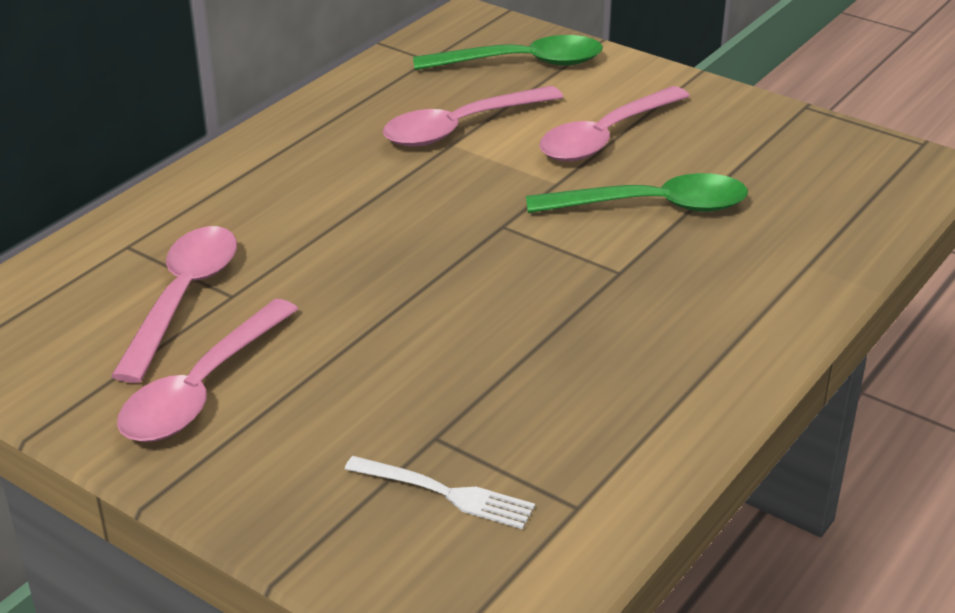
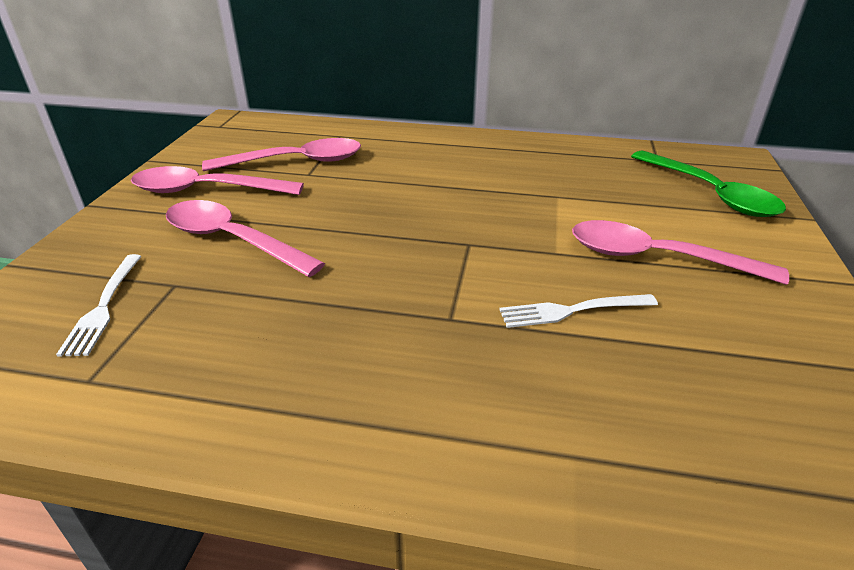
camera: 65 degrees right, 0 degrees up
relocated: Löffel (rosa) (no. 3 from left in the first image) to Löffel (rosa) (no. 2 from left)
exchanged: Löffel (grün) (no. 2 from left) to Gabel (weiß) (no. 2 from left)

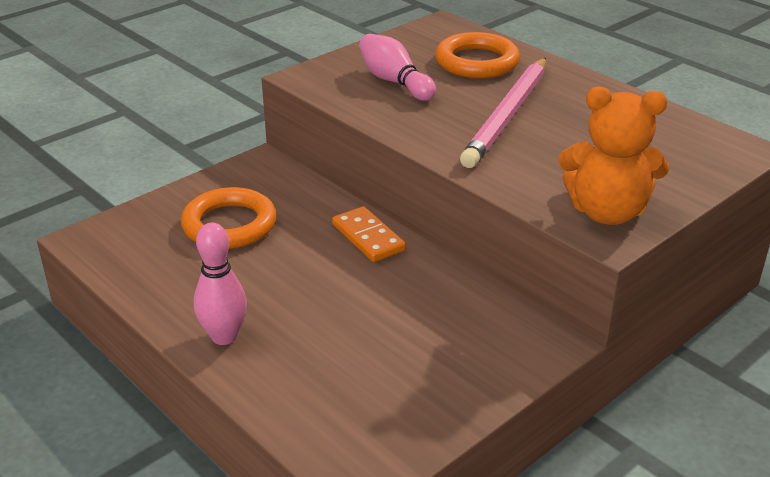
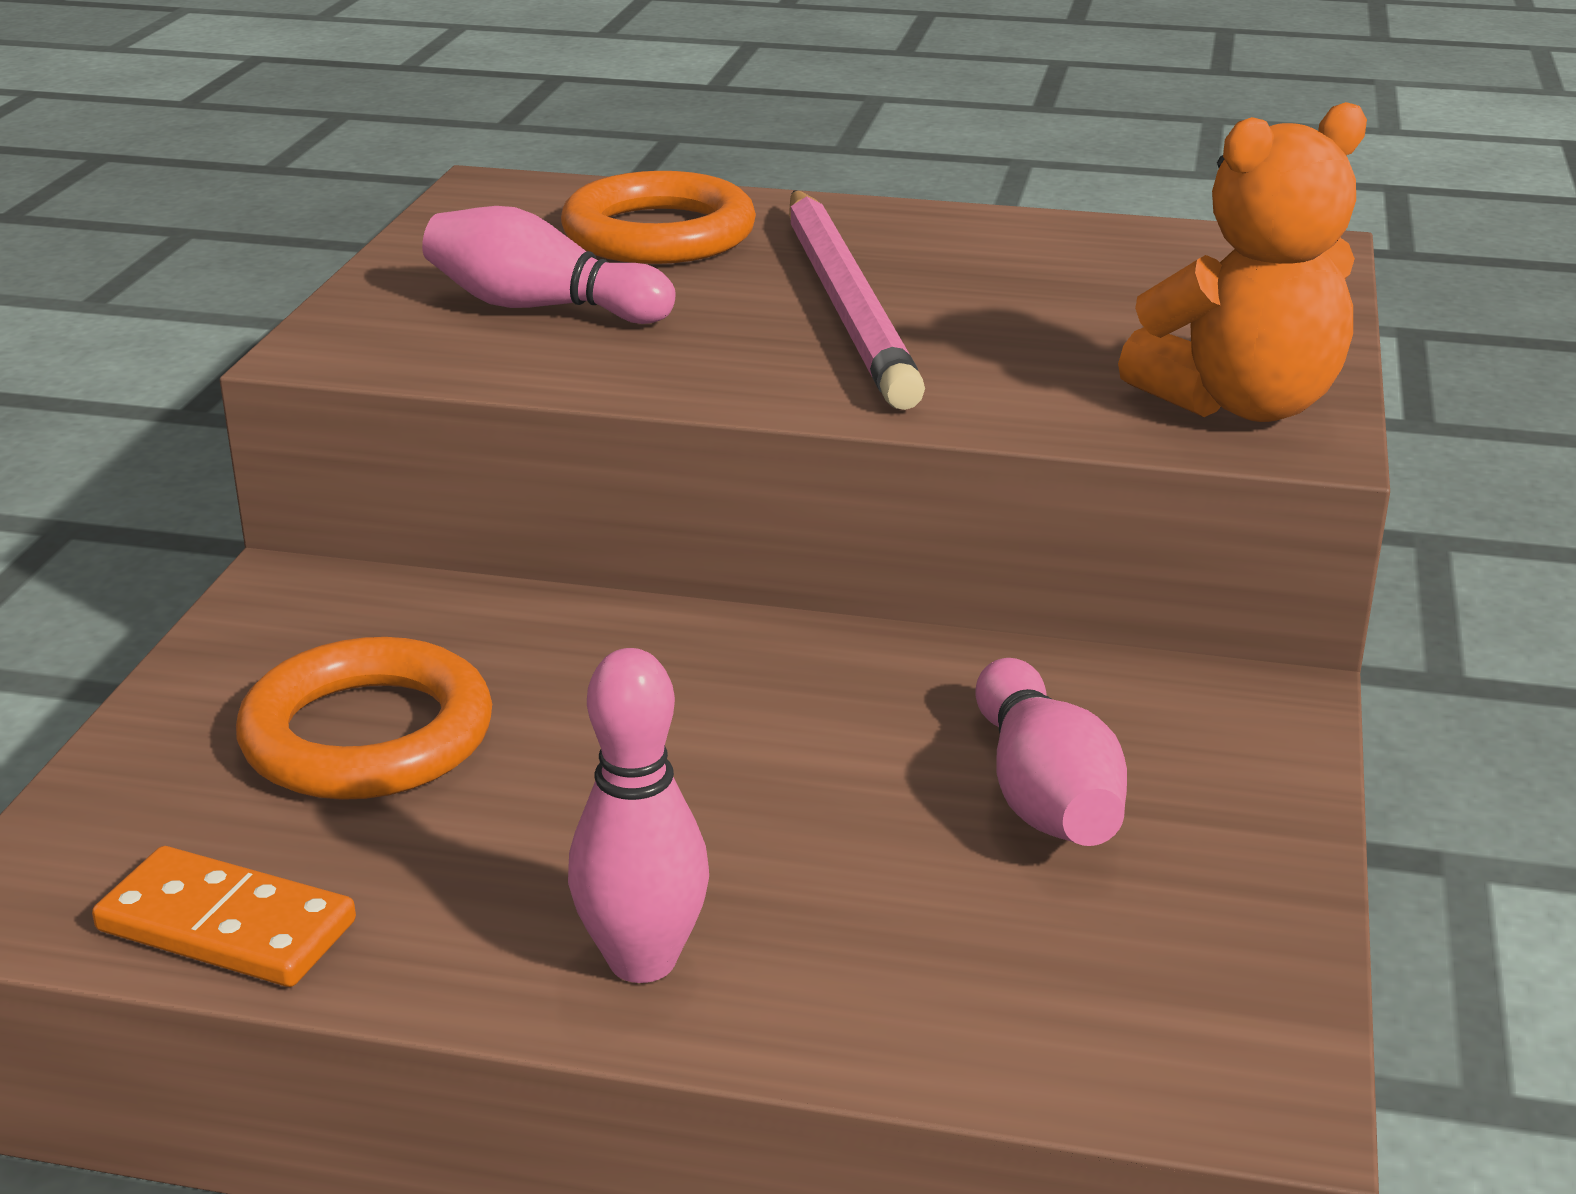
camera: 35 degrees left, 5 degrees down
appeared: Bowlingkegel (rosa) (no. 3 from left)
relocated: Dominostein (orange)

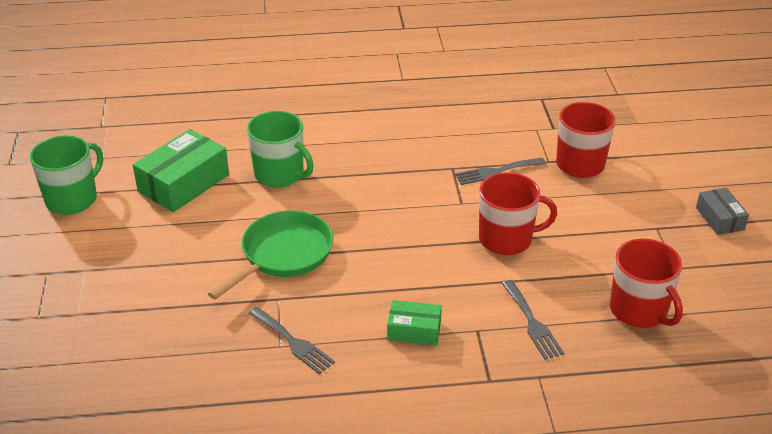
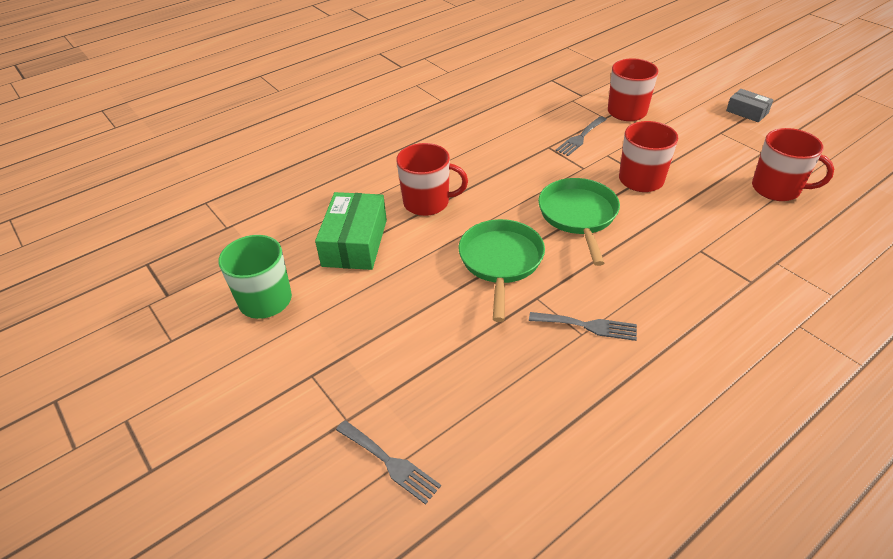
camera: 30 degrees left, 5 degrees up
missing: Schachtel (grün) (no. 2 from left)
appeared: Pfanne (grün) (no. 2 from left)
relocated: Gabel (grau) (no. 3 from left in the first image) to Gabel (grau) (no. 1 from left)
colour: Tasse (grün) (no. 2 from left) to Tasse (rot) (no. 1 from left)

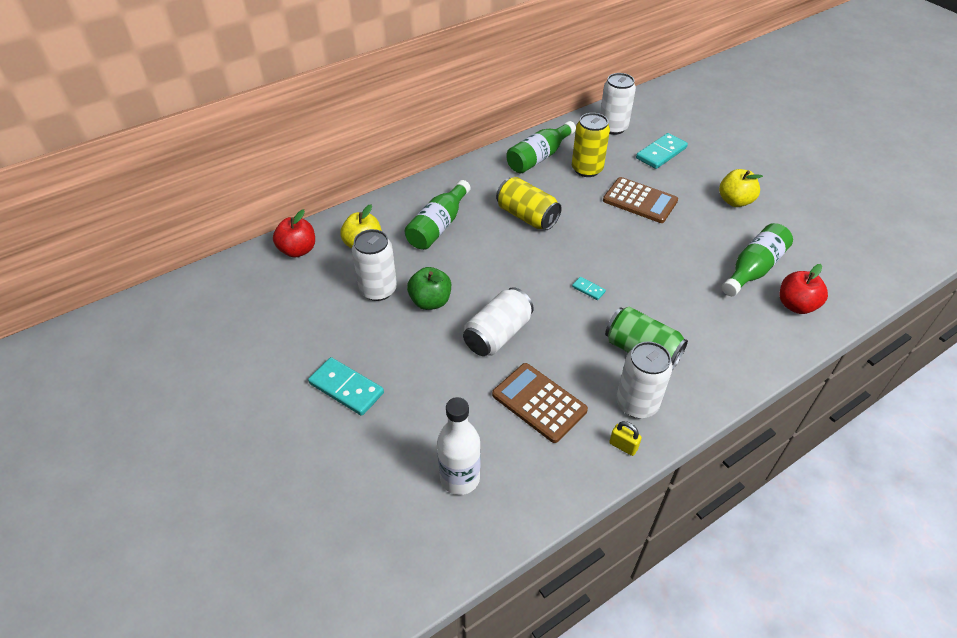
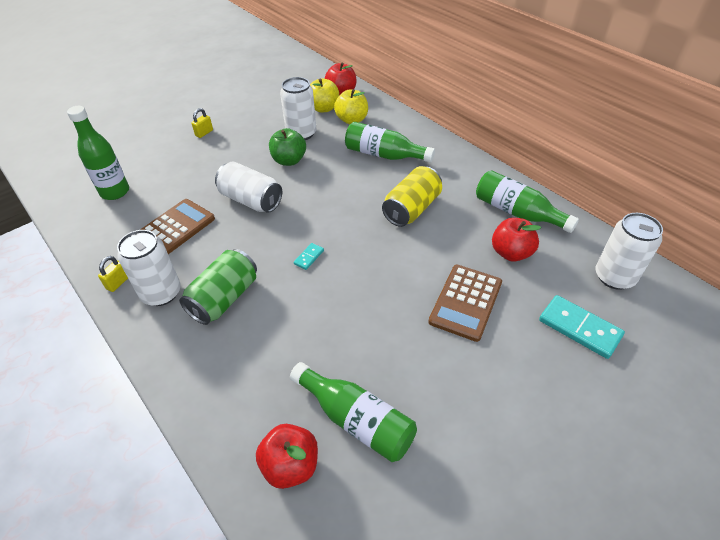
camera: 85 degrees right, 0 degrees up
relocated: Apfel (gelb) (no. 2 from left in the first image) to Apfel (gelb) (no. 1 from left)
exchanged: Dominostein (türkis) (no. 1 from left) to Vorhängeschloss (gelb) (no. 2 from left); Dose (gelb) (no. 2 from left) to Apfel (rot) (no. 3 from left)
colour: Flasche (weiß) to Flasche (grün) (no. 1 from left)

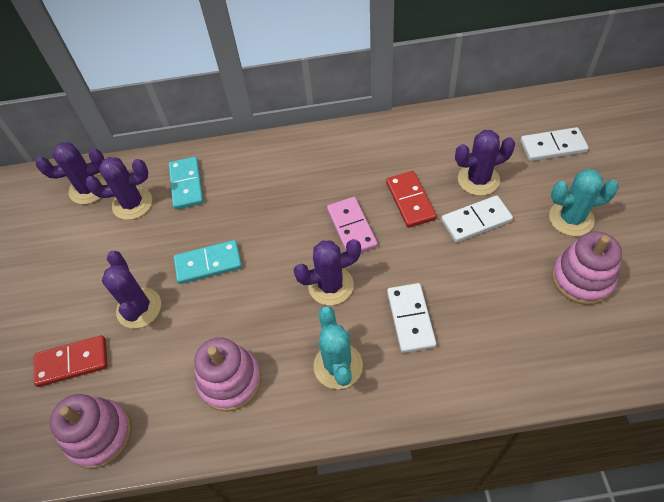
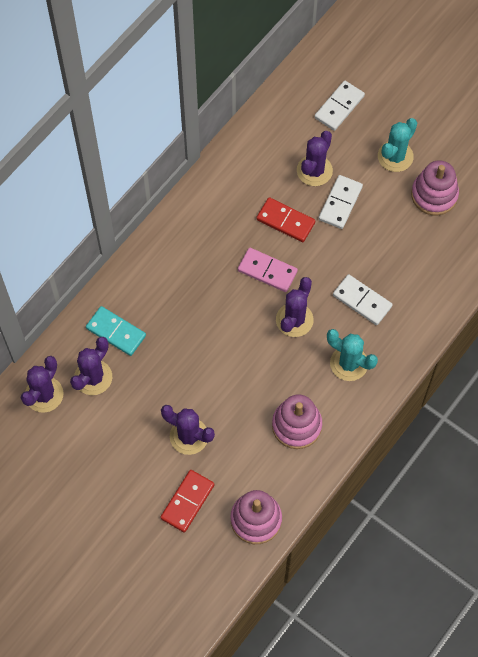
camera: 50 degrees left, 10 degrees up
missing: Dominostein (türkis) (no. 2 from left)

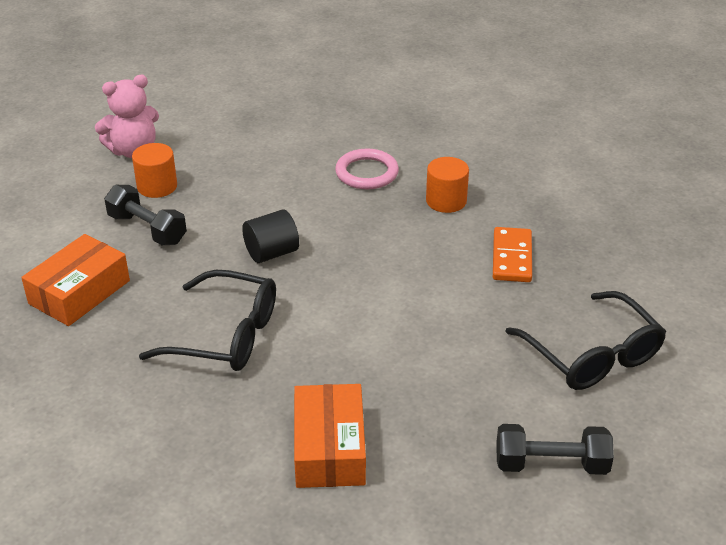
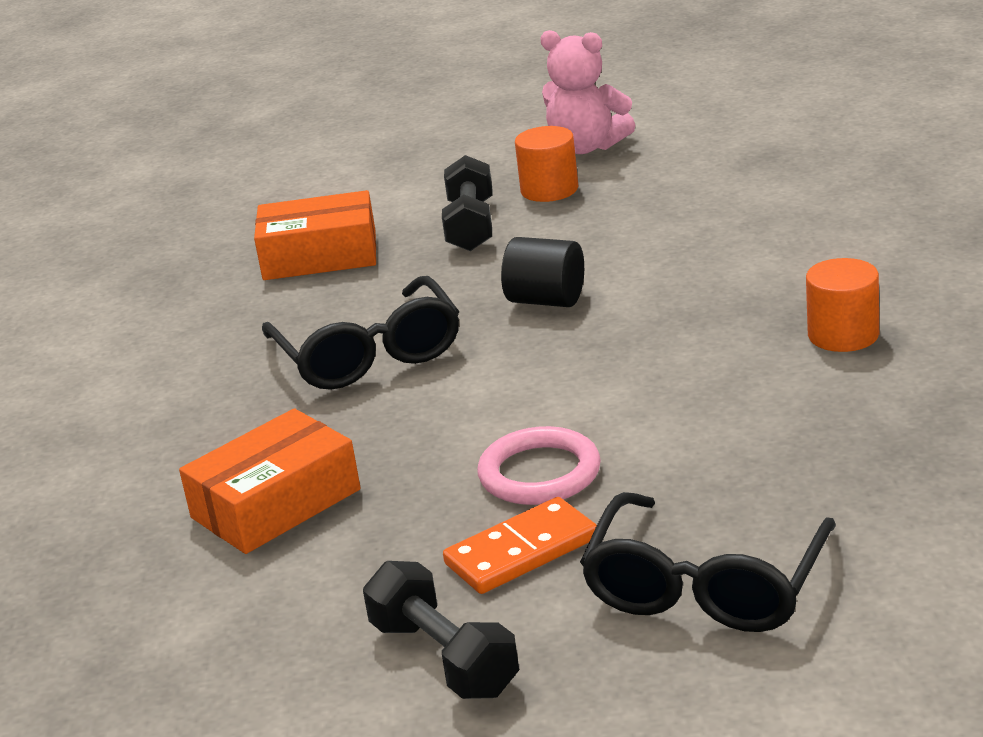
camera: 55 degrees right, 10 degrees down
relocated: Ring (rosa); Dominostein (orange)

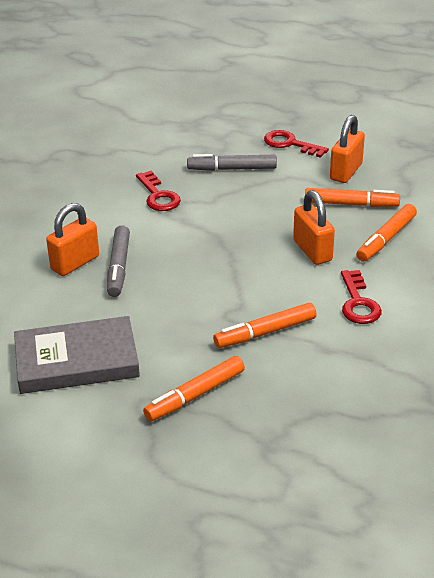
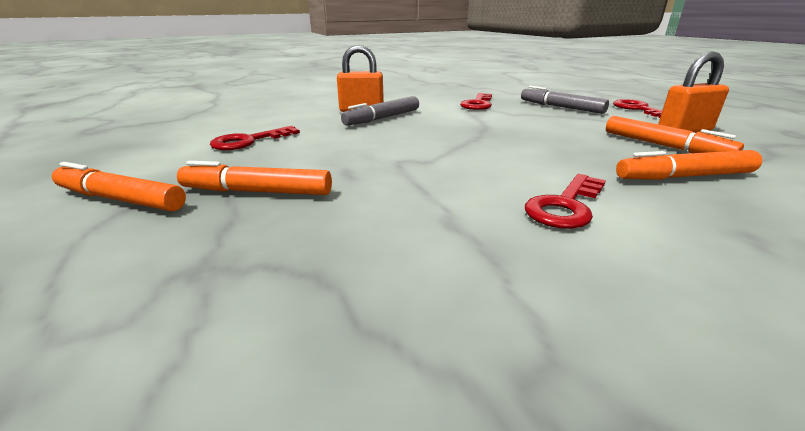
camera: 45 degrees right, 10 degrees down
missing: Vorhängeschloss (orange) (no. 2 from left)
relocated: Filzstift (orange) (no. 2 from left in the first image) to Filzstift (orange) (no. 1 from left)
exchanged: Buch (grau) to Schlüssel (rot) (no. 1 from left)

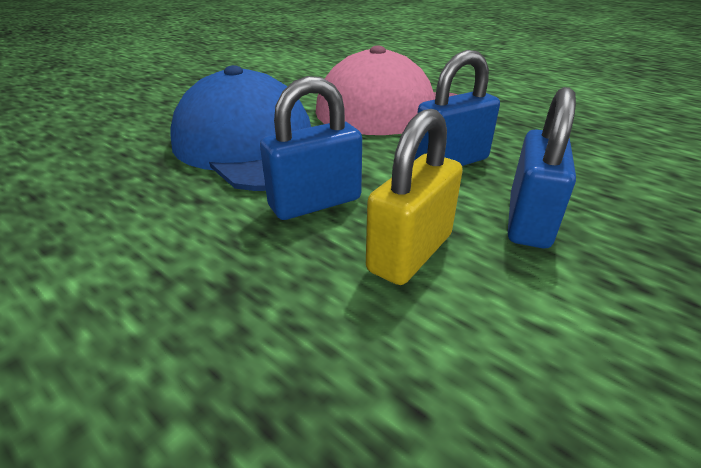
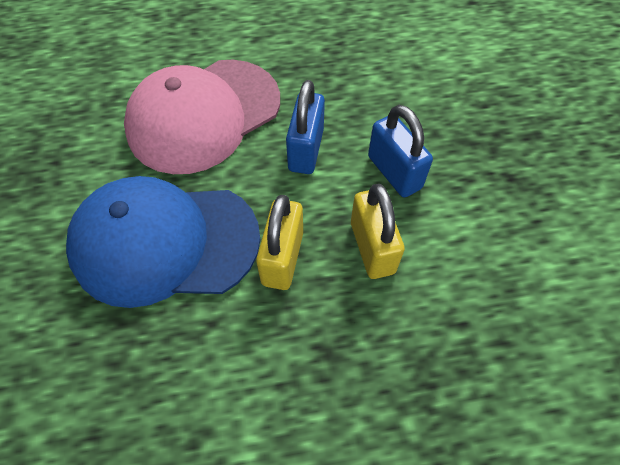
camera: 50 degrees left, 25 degrees up
colour: Vorhängeschloss (blau) (no. 1 from left) to Vorhängeschloss (gelb) (no. 1 from left)

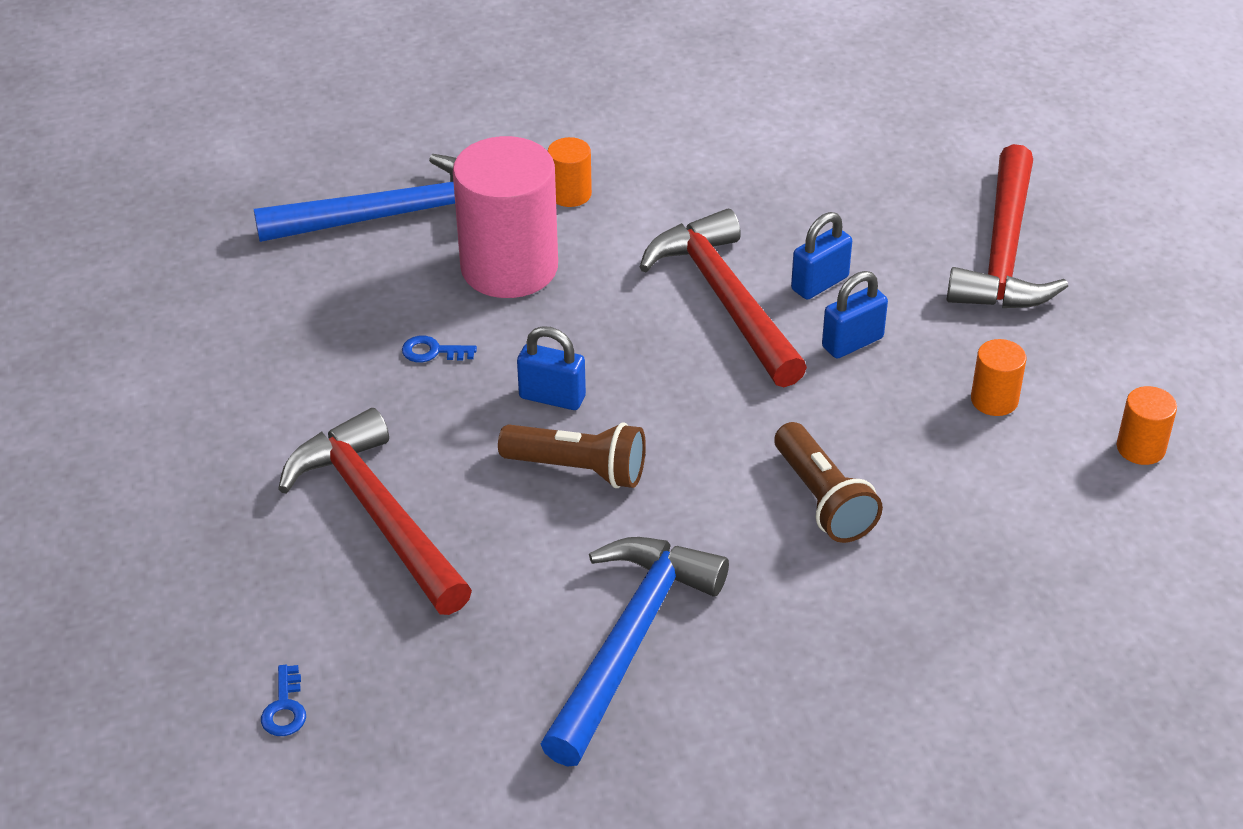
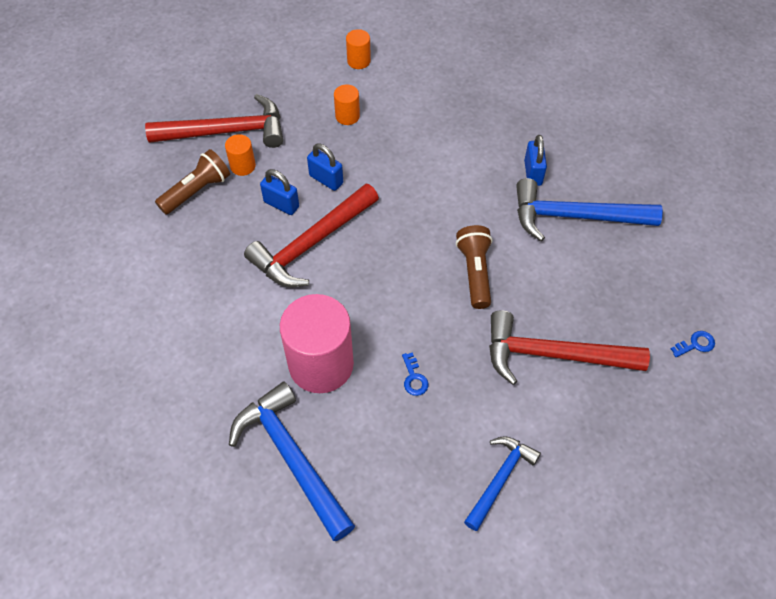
camera: 110 degrees left, 15 degrees up
appeared: Hammer (blau) (no. 2 from left)
relocated: Vorhängeschloss (blau) (no. 1 from left in the first image) to Vorhängeschloss (blau) (no. 3 from left); Vollzylinder (orange) (no. 1 from left); Taschenlampe (braun) (no. 2 from left in the first image) to Taschenlampe (braun) (no. 1 from left)
spun: Hammer (rot) (no. 1 from left in the first image) 60 degrees clockwise

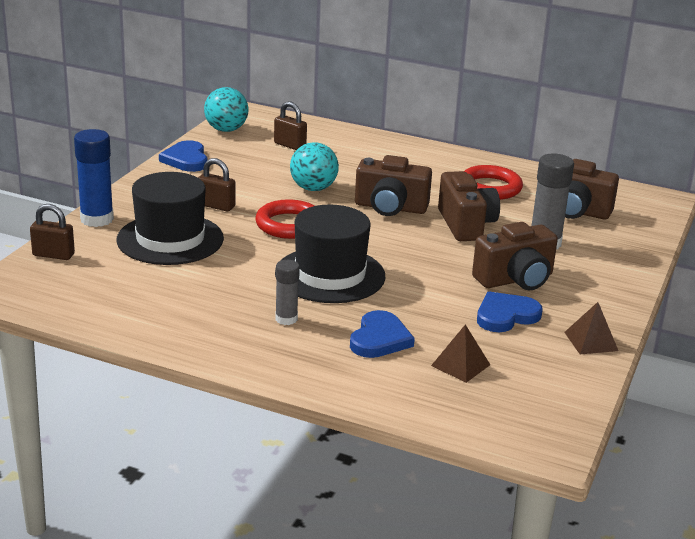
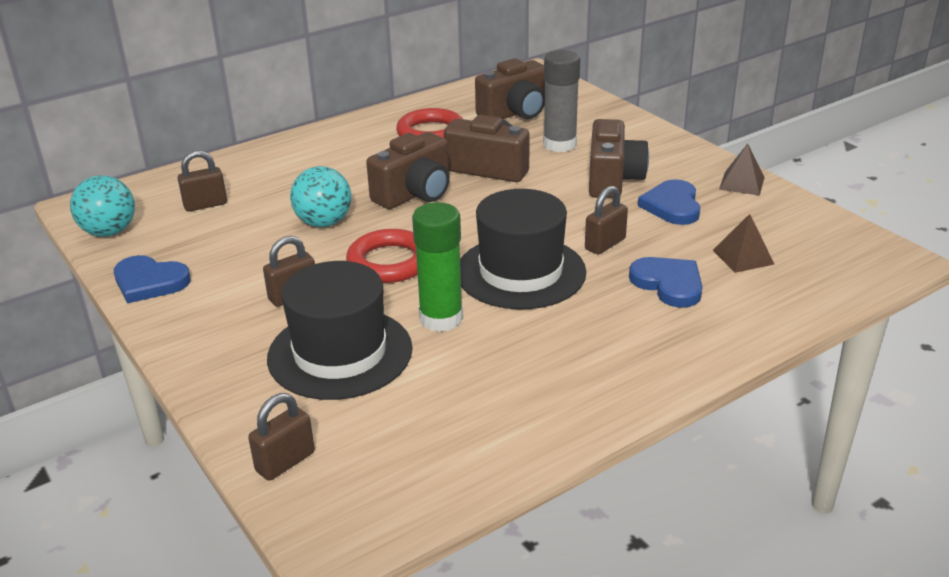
camera: 55 degrees left, 5 degrees up
missing: Klebestift (blau); Klebestift (grau) (no. 1 from left)
appeared: Klebestift (grün); Vorhängeschloss (braun) (no. 4 from left)

